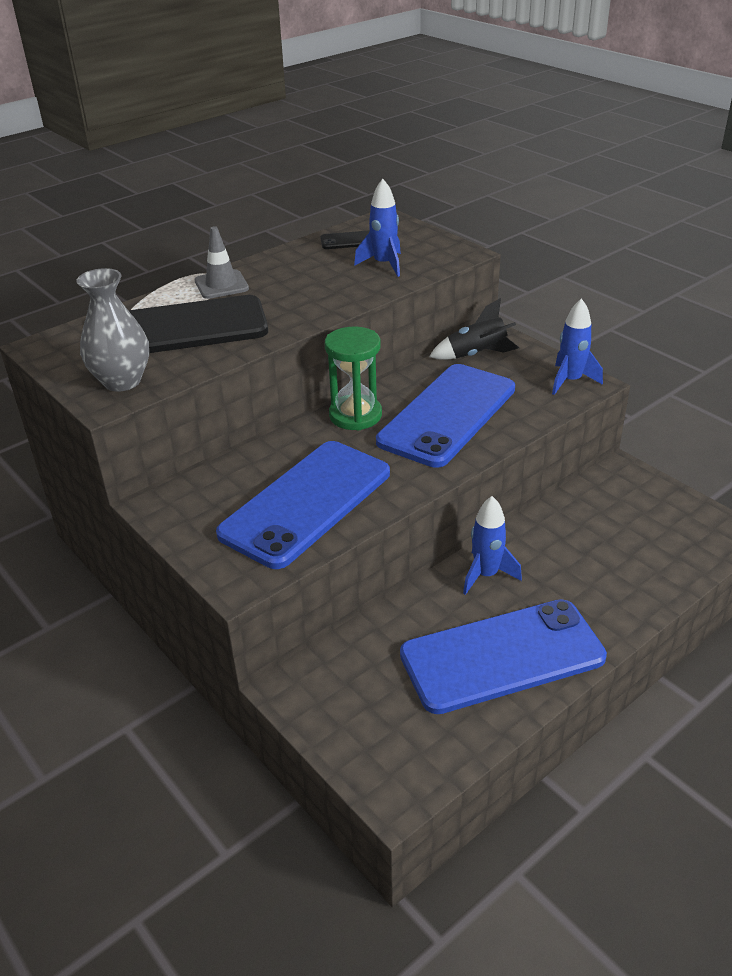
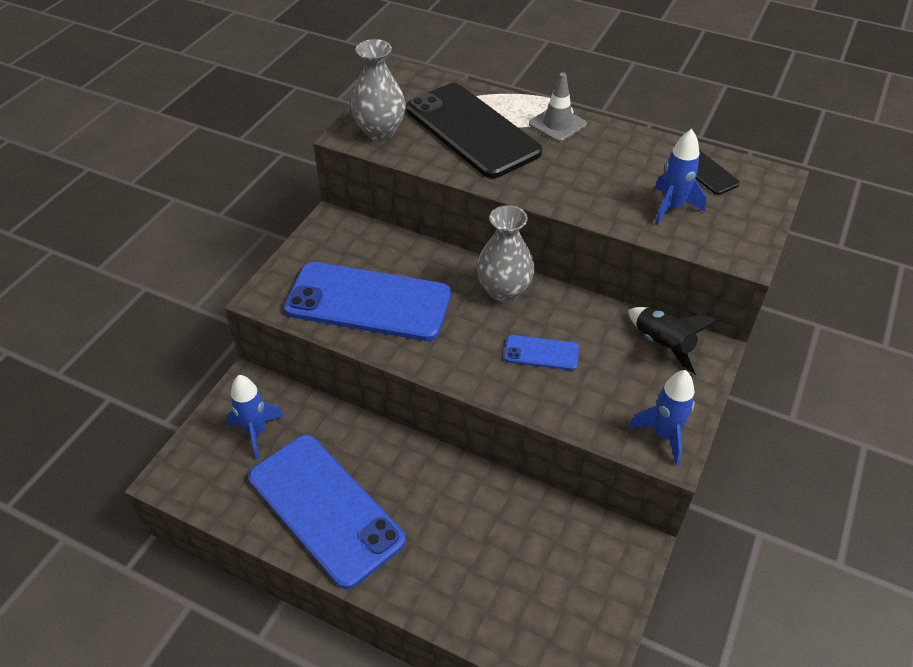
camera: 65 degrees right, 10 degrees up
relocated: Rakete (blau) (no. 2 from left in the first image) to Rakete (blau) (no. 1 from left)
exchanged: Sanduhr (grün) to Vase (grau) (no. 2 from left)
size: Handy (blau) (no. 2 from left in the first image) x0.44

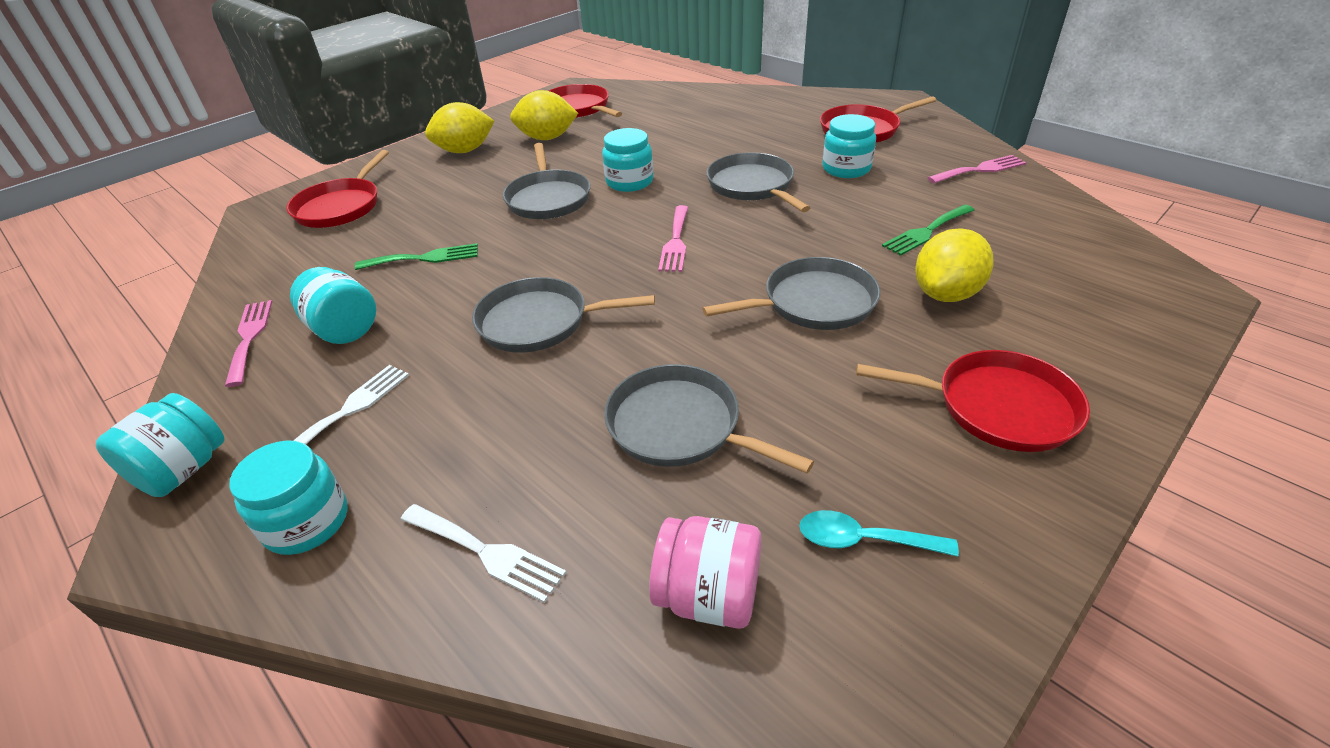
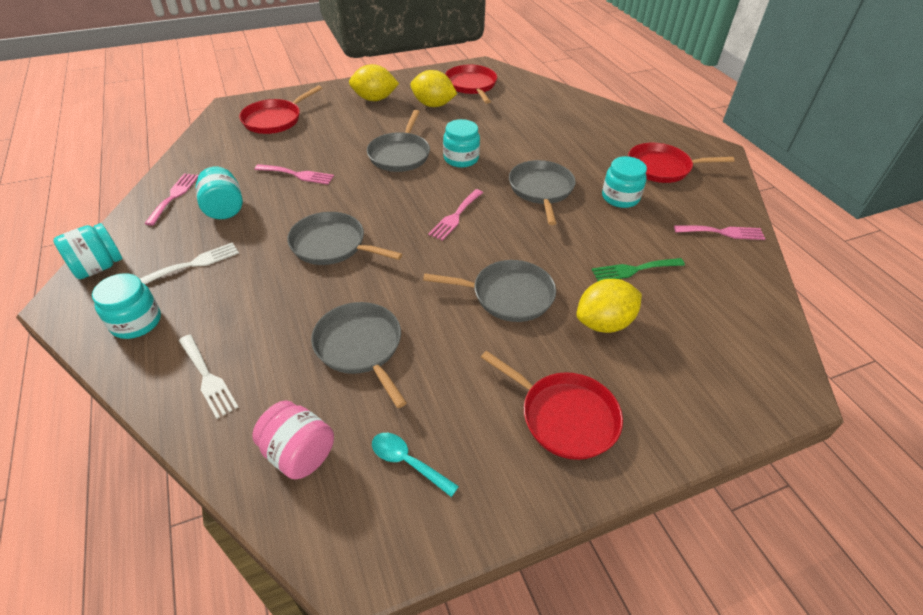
camera: 20 degrees right, 5 degrees up
colour: Gabel (grün) (no. 1 from left) to Gabel (rosa) (no. 2 from left)

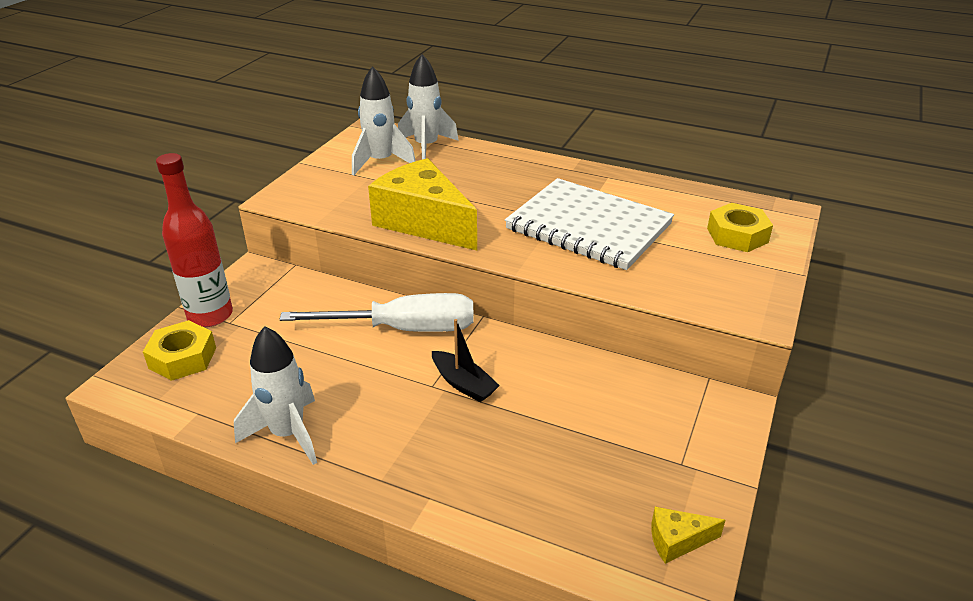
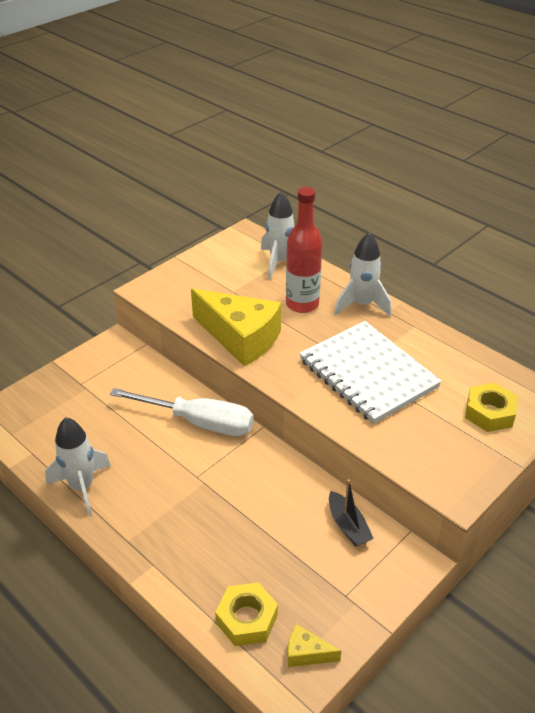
camera: 20 degrees right, 5 degrees up
relocated: Sechskantmutter (gelb) (no. 1 from left); Flasche (rot); Rakete (weiß) (no. 2 from left in the first image) to Rakete (weiß) (no. 3 from left); Boot (schwarz)
spun: Käse (gelb) (no. 1 from left) 150 degrees clockwise

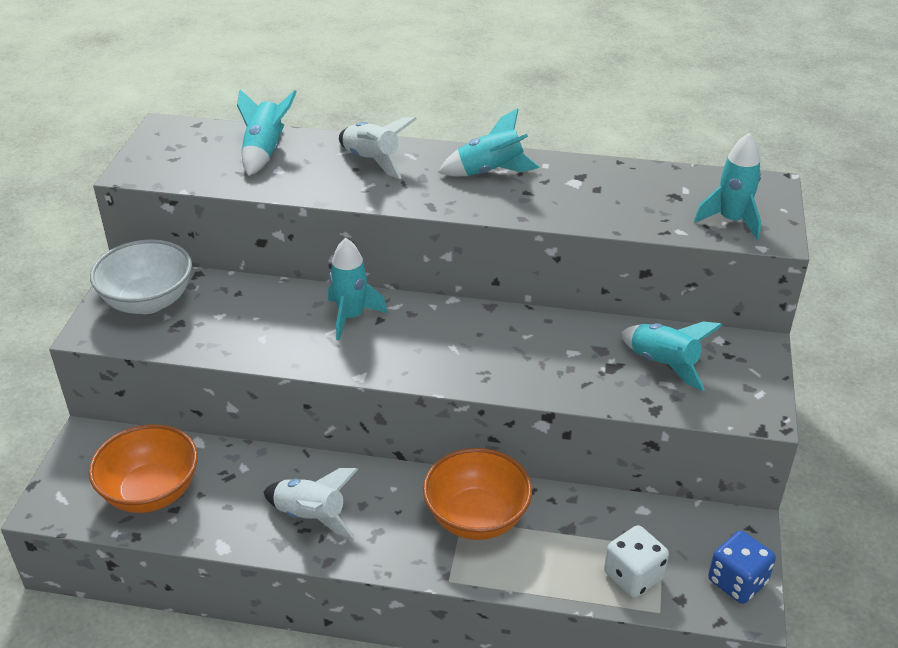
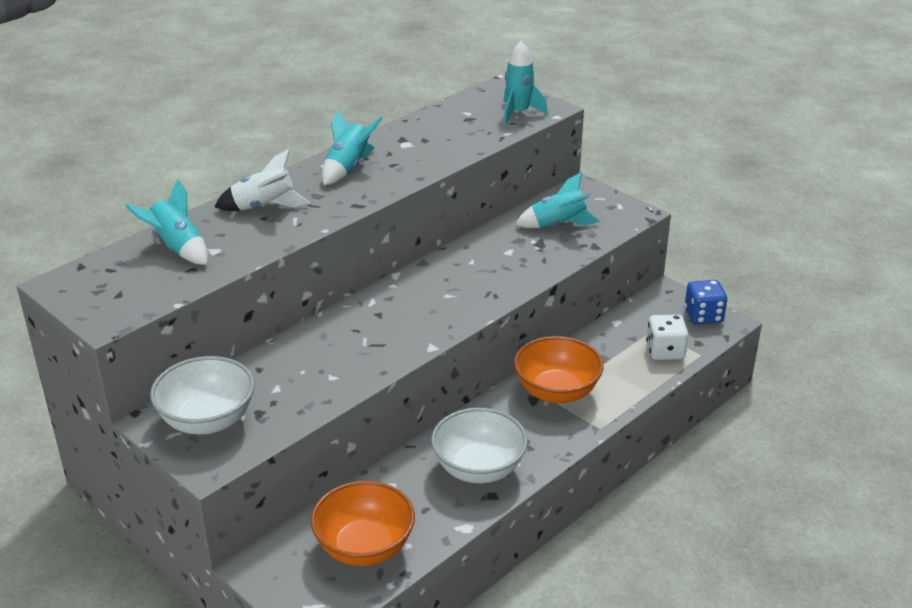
camera: 55 degrees left, 5 degrees down
missing: Rakete (türkis) (no. 2 from left)
exchanged: Rakete (weiß) (no. 1 from left) to Schüssel (weiß) (no. 2 from left)

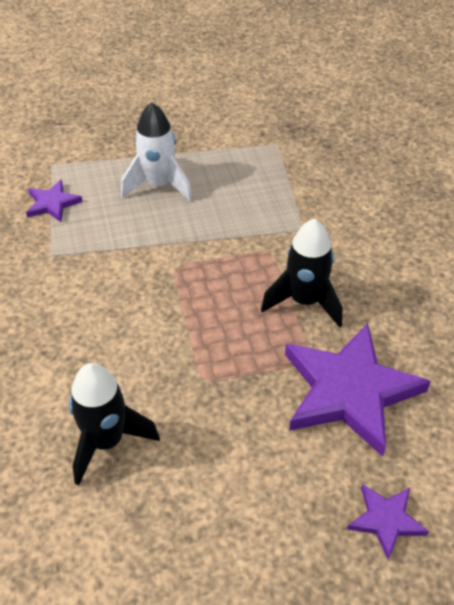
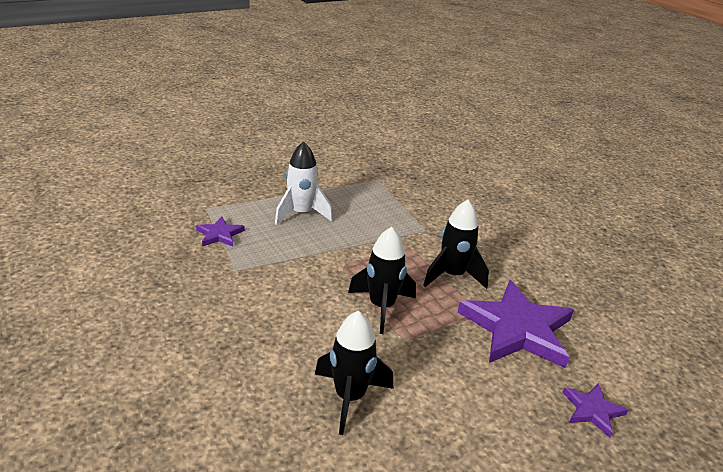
camera: 20 degrees left, 15 degrees down
appeared: Rakete (schwarz) (no. 2 from left)

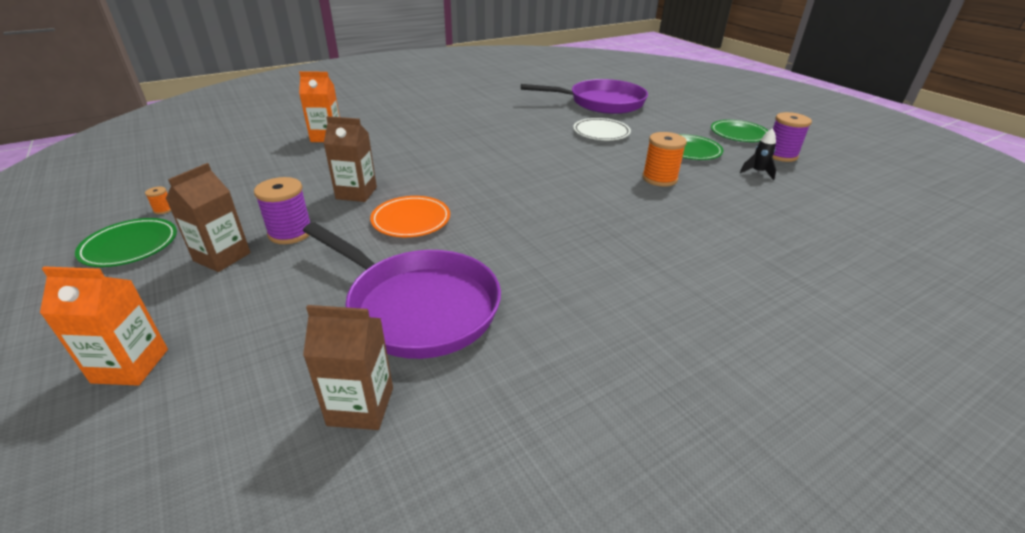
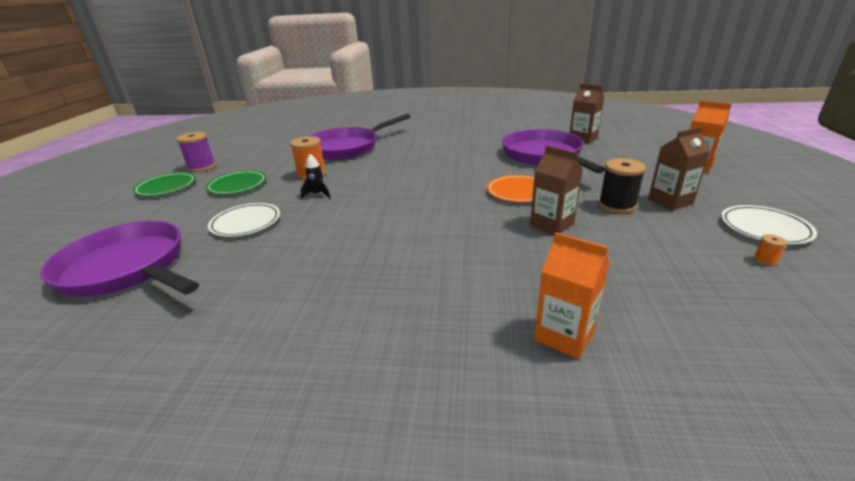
camera: 140 degrees left, 5 degrees down
appeared: Pfanne (lila) (no. 2 from left)
relocated: Rakete (schwarz)
colour: Teller (grün) (no. 1 from left) to Teller (weiß) (no. 2 from left); Garnrolle (lila) (no. 1 from left) to Garnrolle (schwarz)

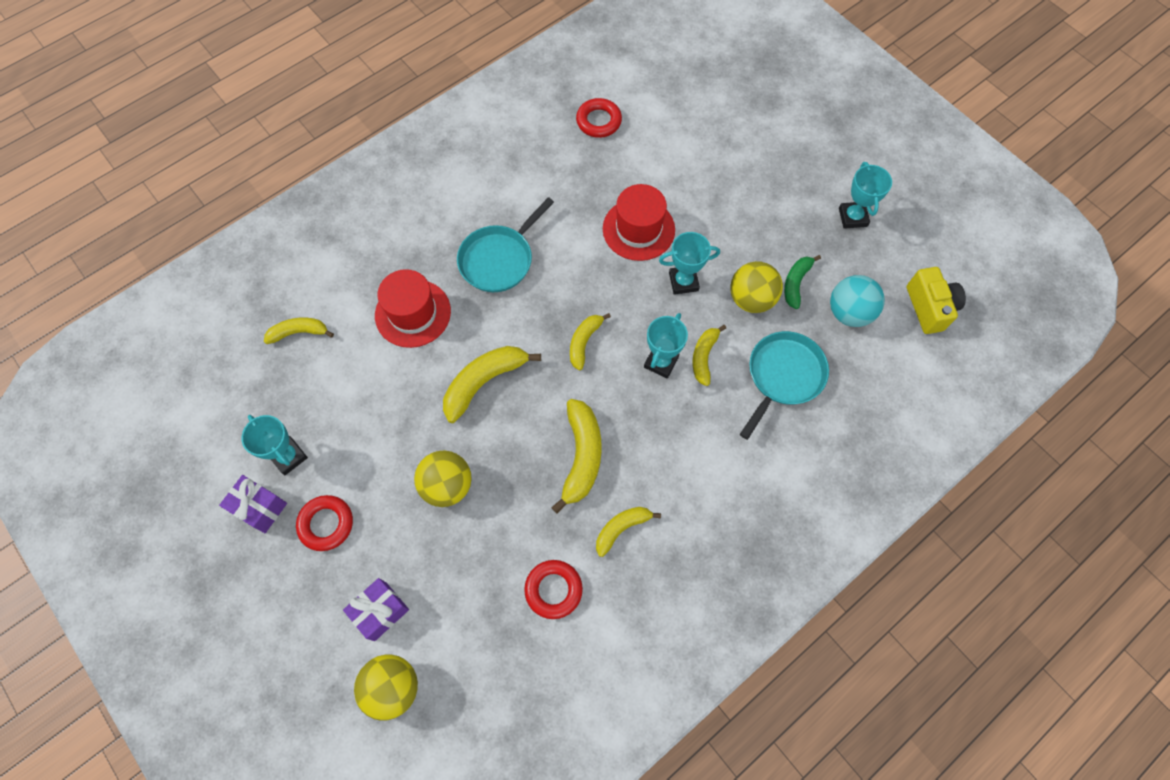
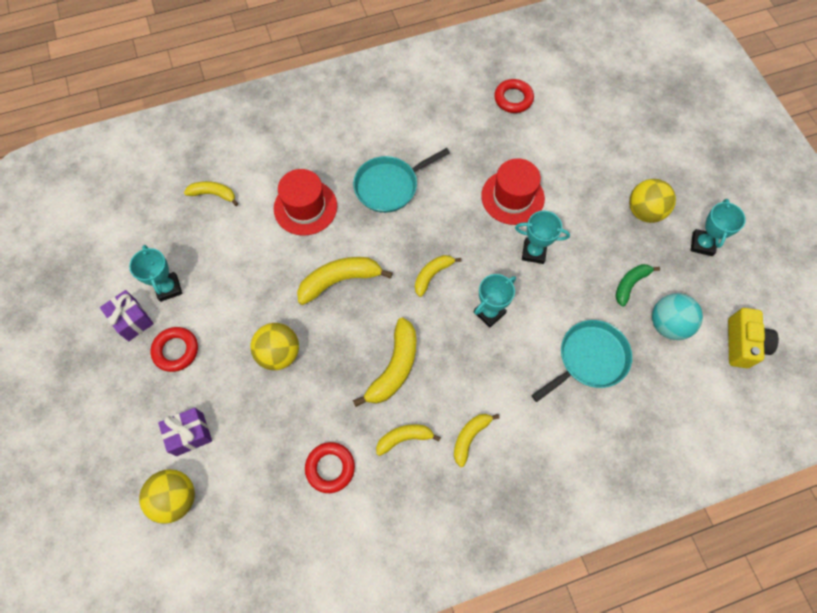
camera: 20 degrees right, 0 degrees up
relocated: Banane (gelb) (no. 6 from left); Ball (gelb) (no. 3 from left)

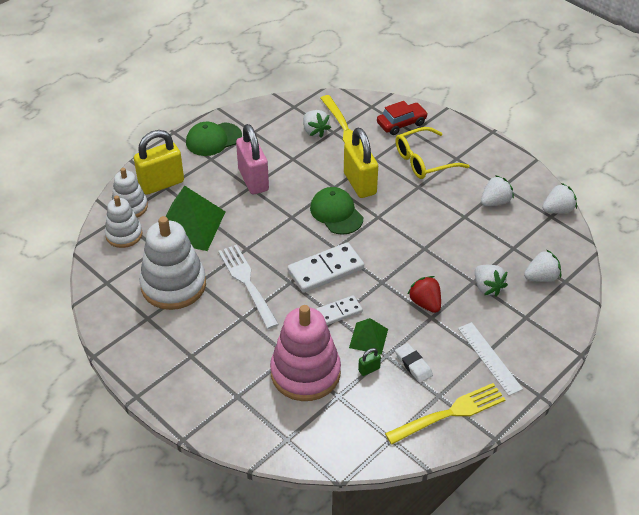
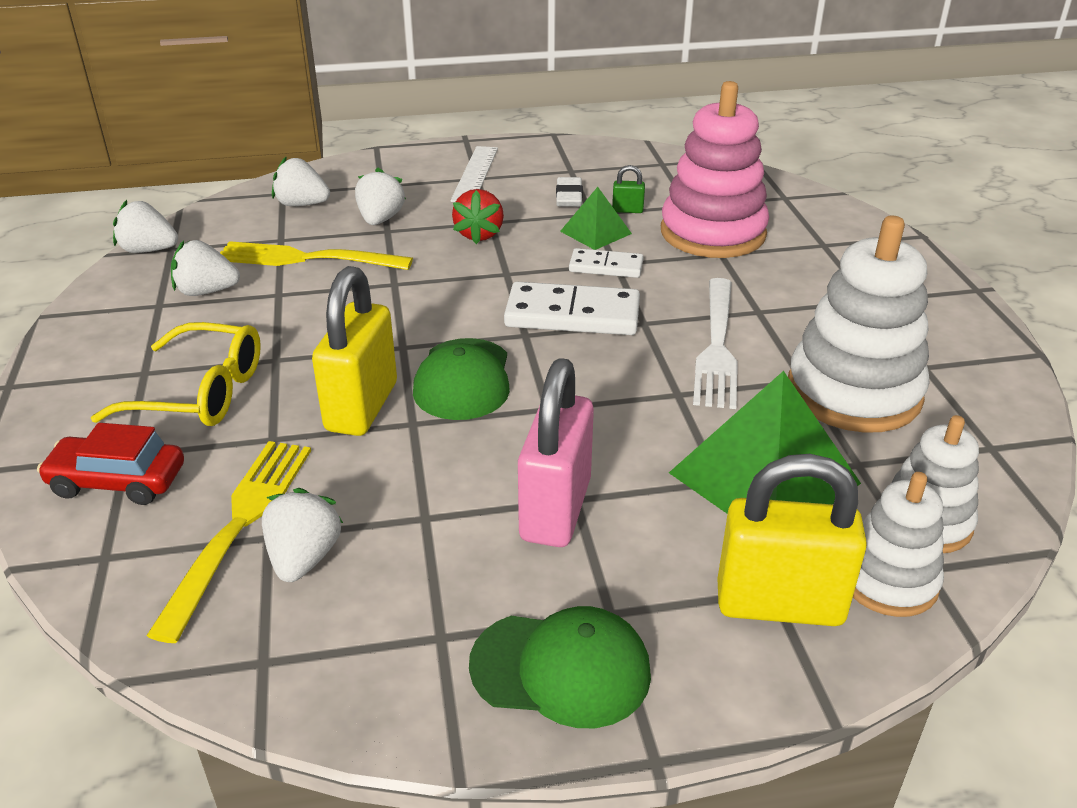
camera: 145 degrees left, 10 degrees down
relocated: Gabel (gelb) (no. 2 from left)

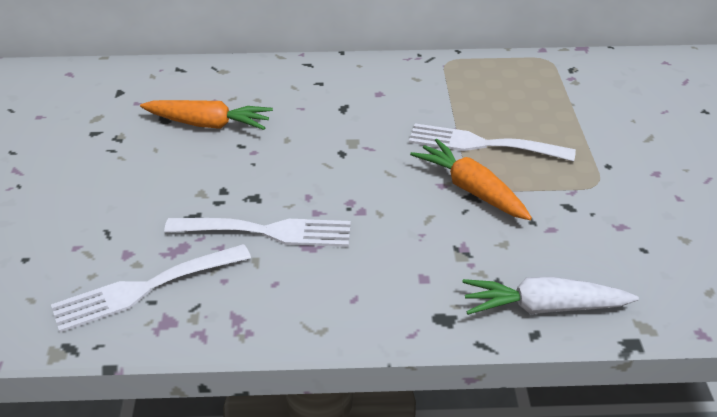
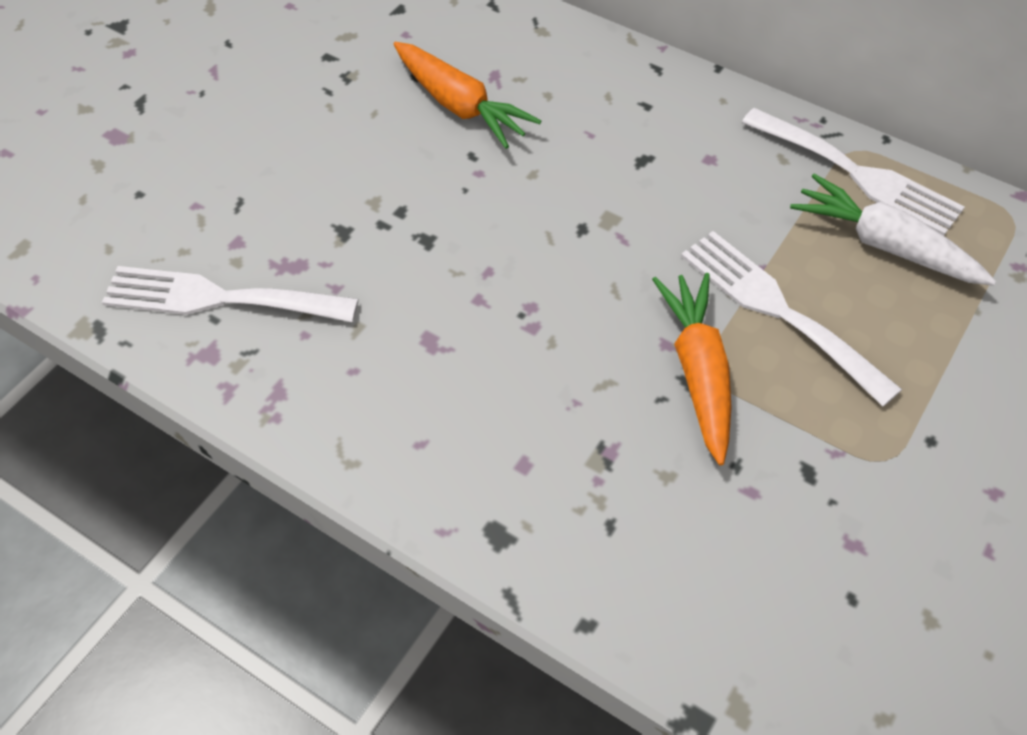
camera: 35 degrees right, 15 degrees up
relocated: Gabel (weiß) (no. 2 from left in the first image) to Gabel (weiß) (no. 3 from left); Karotte (weiß)

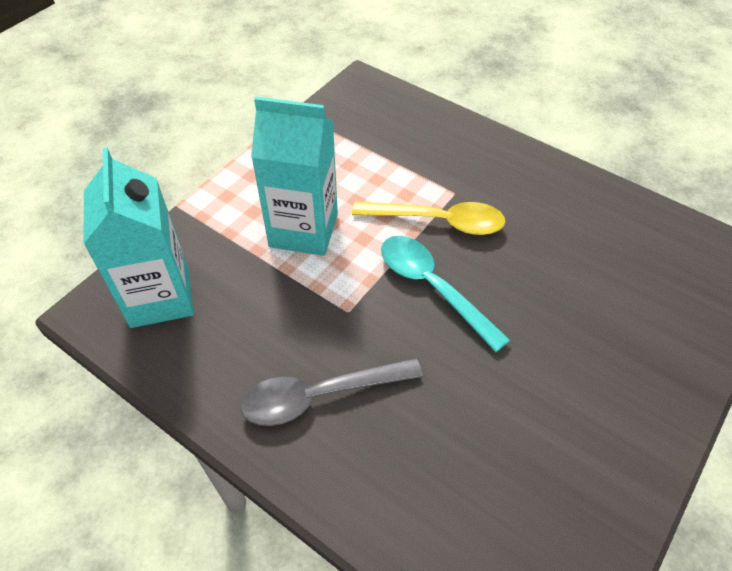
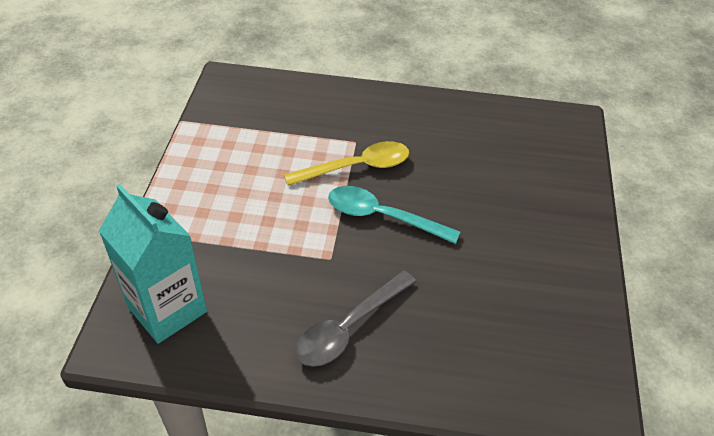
camera: 30 degrees left, 5 degrees down
missing: Getränkekarton (türkis) (no. 2 from left)

